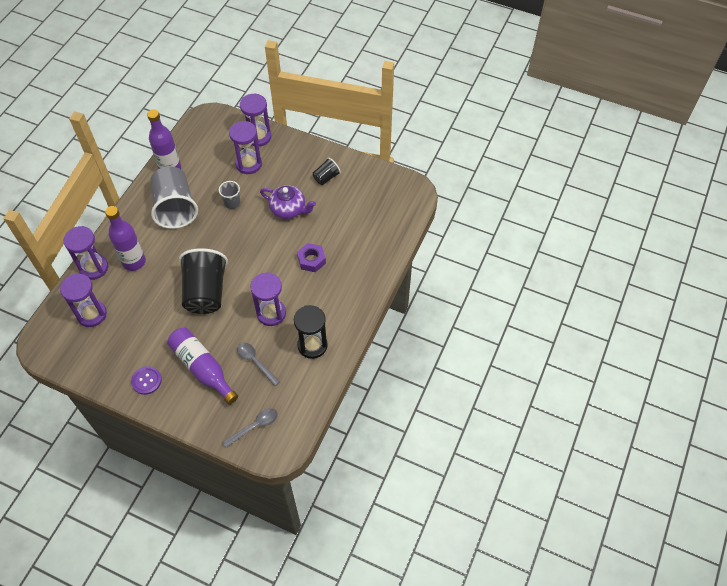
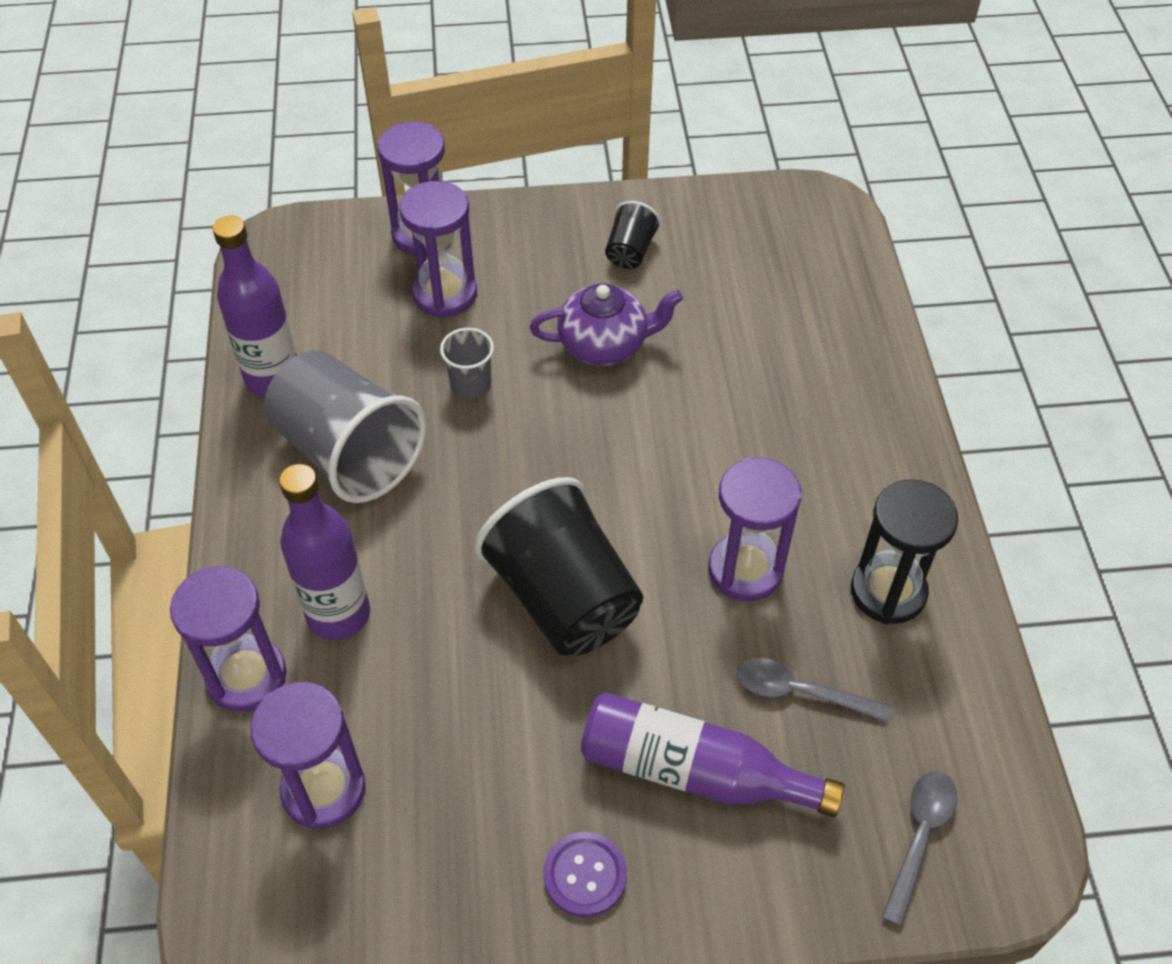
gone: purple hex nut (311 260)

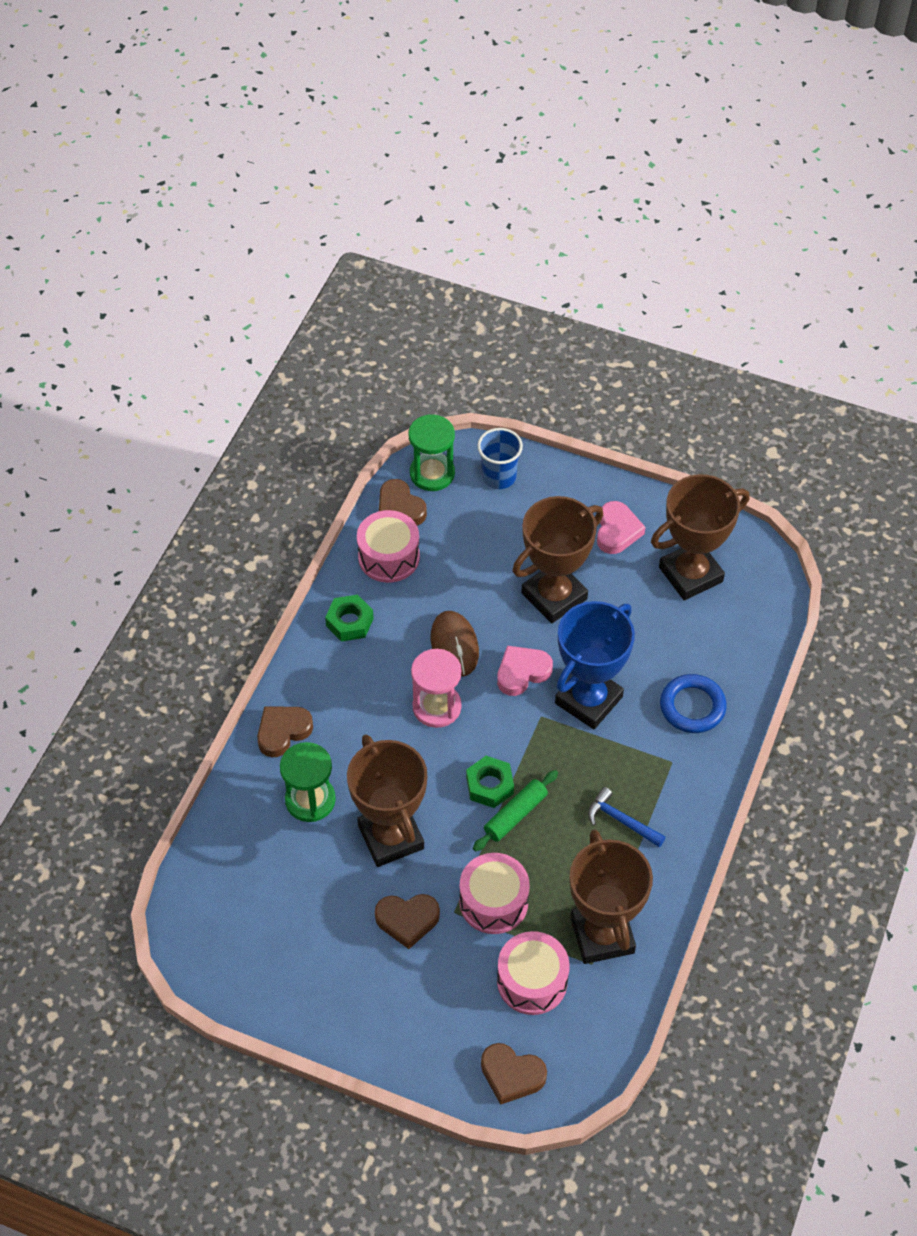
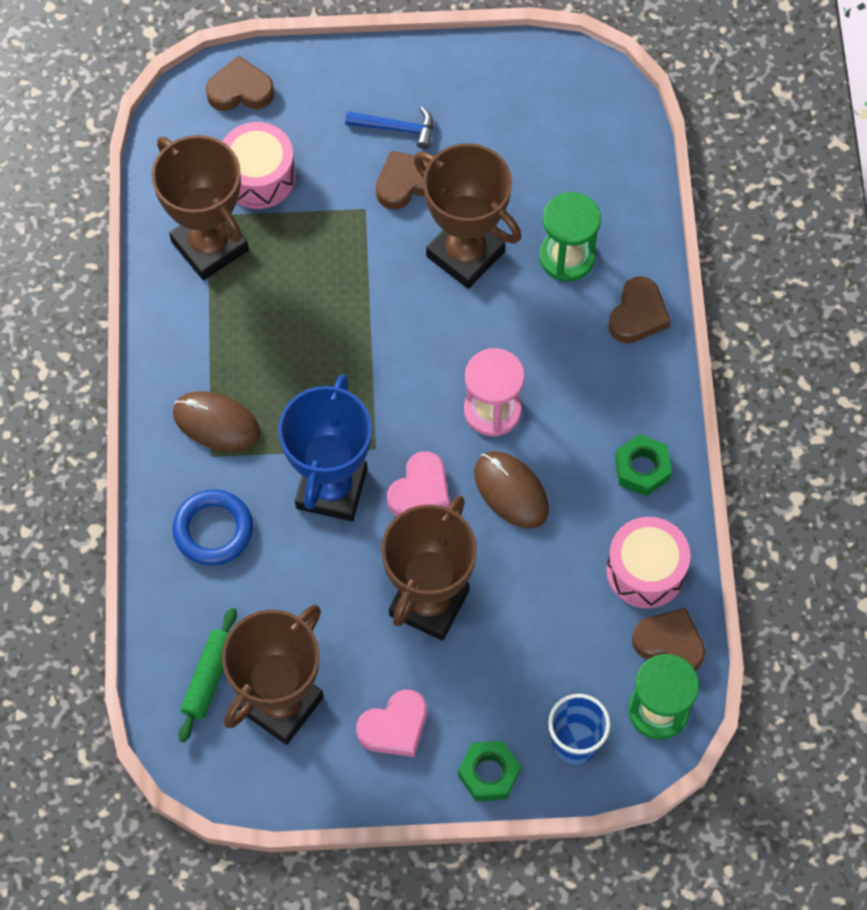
gone: rose-pink drum (493 902)
new: brown computer mouse (216 423)
shifted: green hex nut (489 785) to (489 773); green rolling pin (515 815) to (209 678); cobalt carpenter's hammer (621 820) to (396 128)
rotated: rose-pink love heart (617 531) = (394 727) 105 degrees counterclockwise

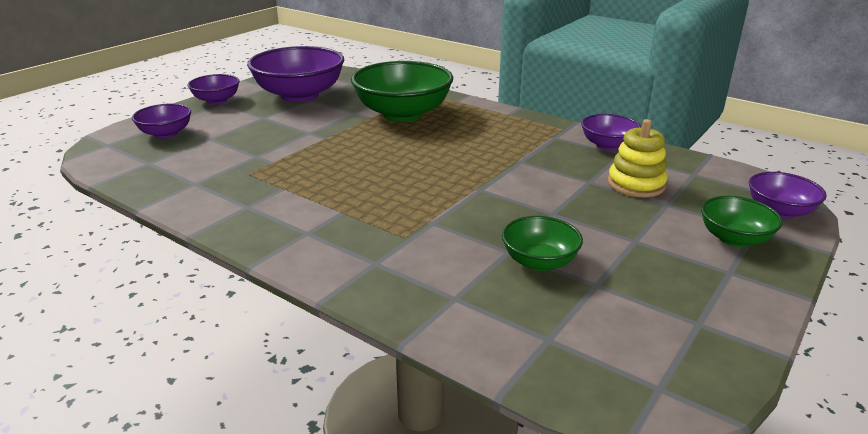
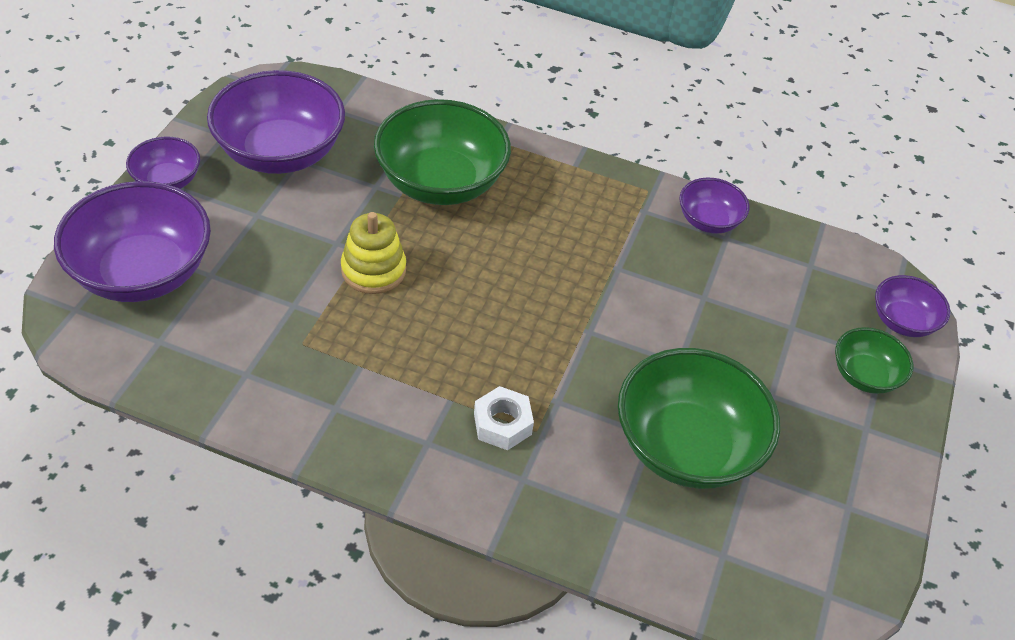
new: pure white hex nut (502 424)
shifted: golden ring stacker (636 184) to (373 270)
scaled: purple deep dish (166 134) = (142 272) x1.92; green deep dish (539 262) = (686 446) x1.92

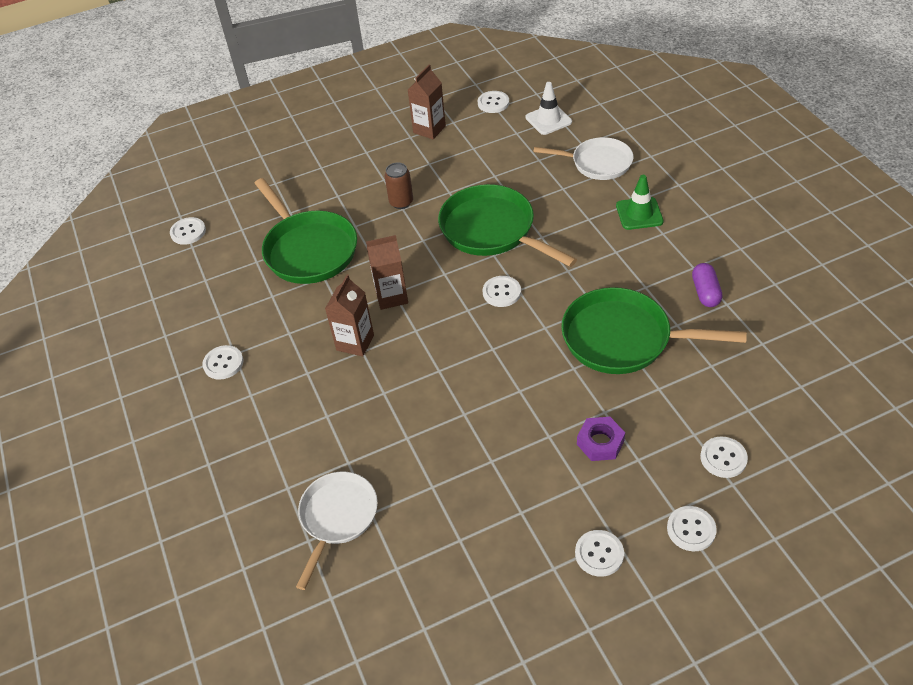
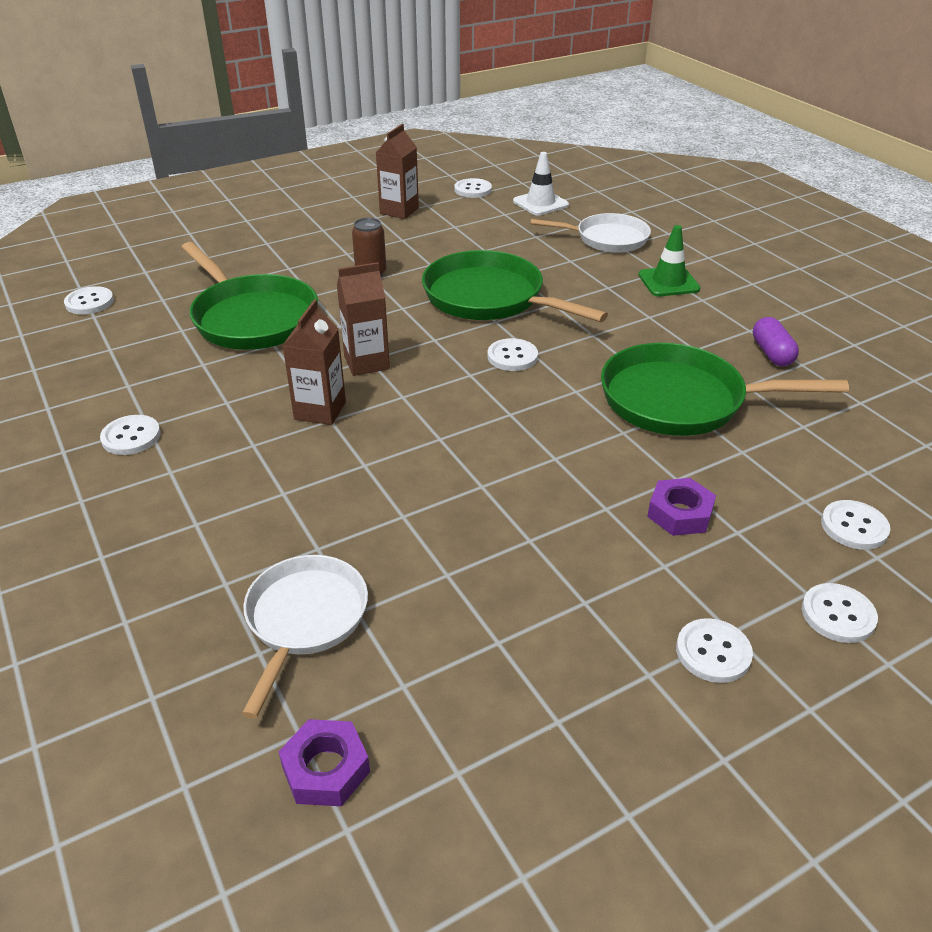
new: purple hex nut (325 769)

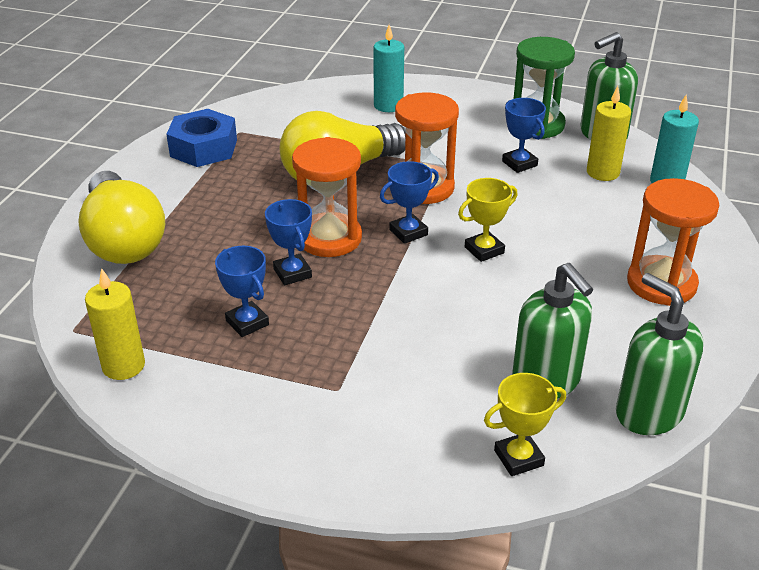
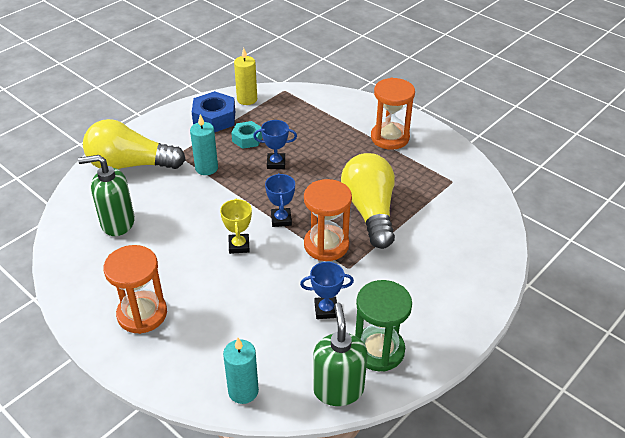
gone: golden trophy (518 458); golden candle (603 172); green soap dispenser (648 413)
shifted: golden bulb (123 240) to (130 165); cobalt hex nut (203 148) to (214 118); orange sand timer (329 238) to (390 138); teal candle (388 105) to (206 168)
swapped: cobalt trophy (247 323) to teal hex nut (247 139)

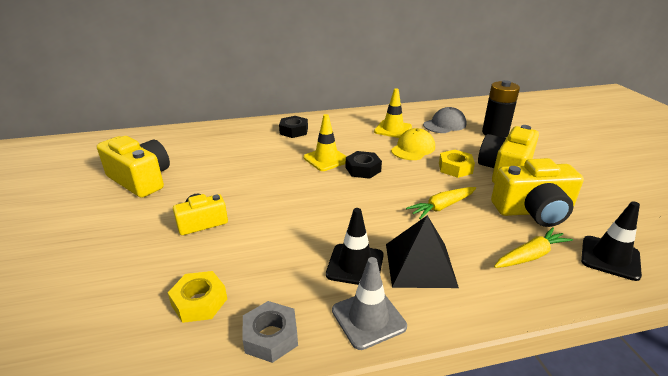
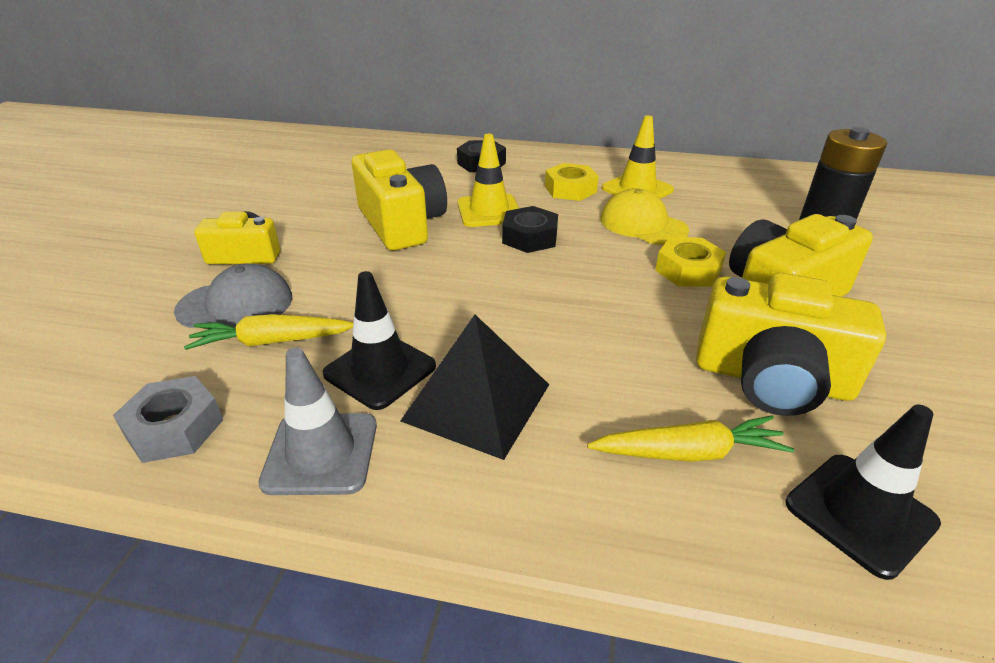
shifted: golden compact camera (141 180) to (401 224); golden hex nut (199 302) to (570 189); golden carrot (442 207) to (272 341); gray baseball cap (444 124) to (236 304)
rotated: golden baseball cap (413 148) = (643 224) 105 degrees counterclockwise

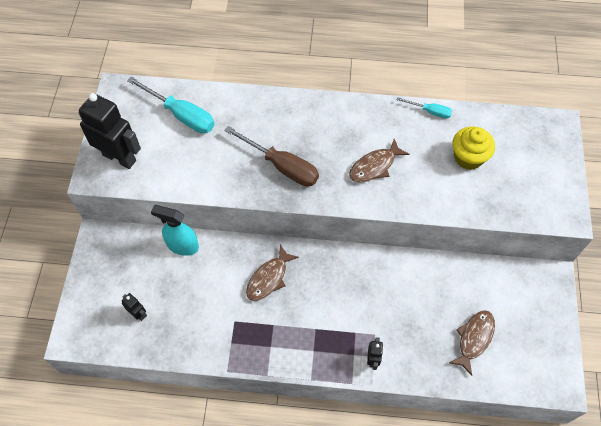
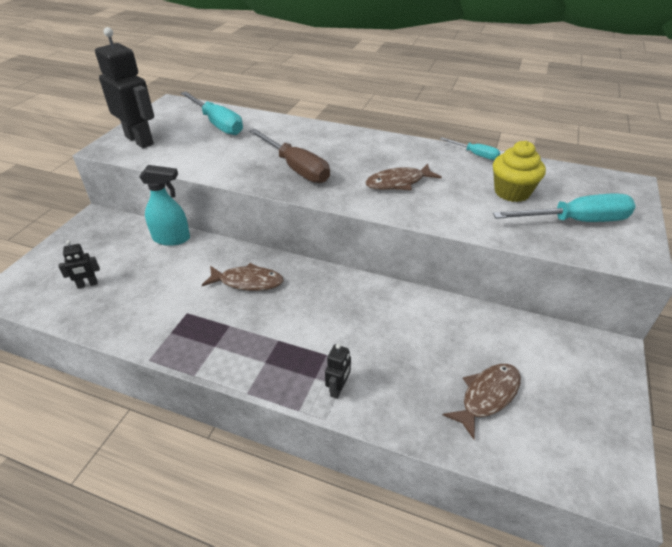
new: teal screwdriver (575 221)
rotated: black toy robot (138 314) = (87 284) 105 degrees clockwise; teal sprayer (182 245) = (172 238) 150 degrees clockwise; brown fish figure (269 278) = (247 282) 135 degrees counterclockwise

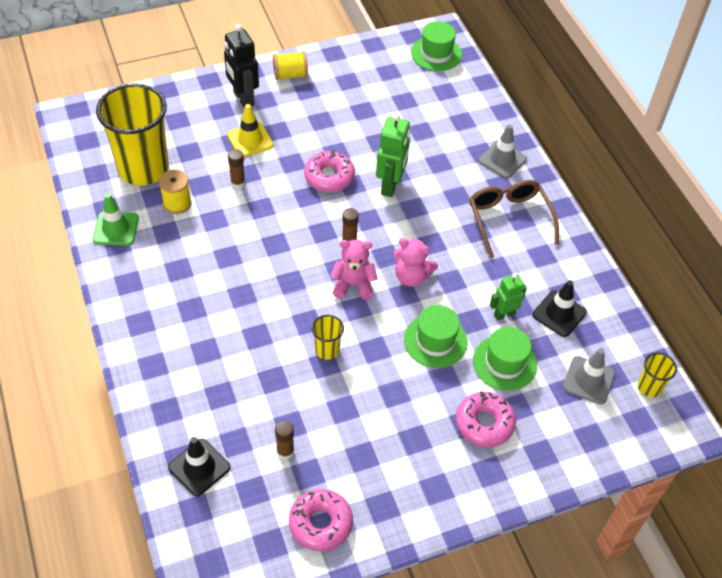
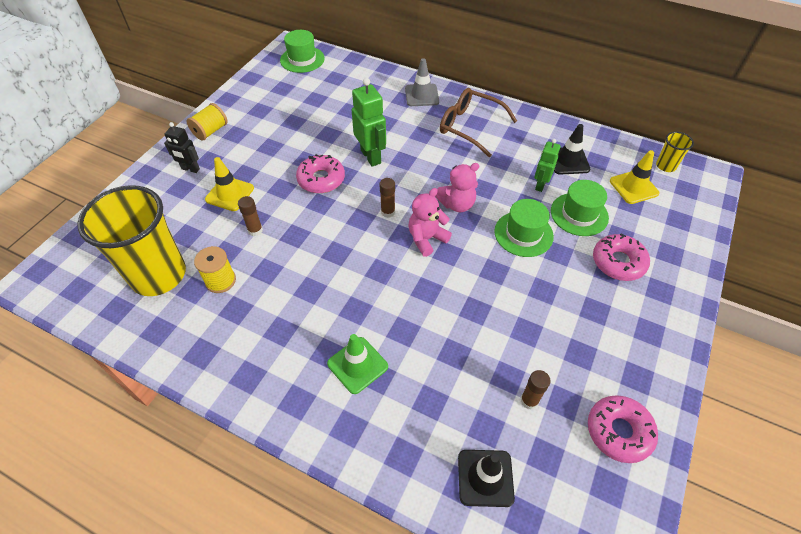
gone: golden tumbler (327 350)
shifted: green road cone (116 229) to (357 365)
repainted: gray road cone (588 380) to golden road cone (633 187)
scaled: black toy robot (243 99) = (190 169) x0.63

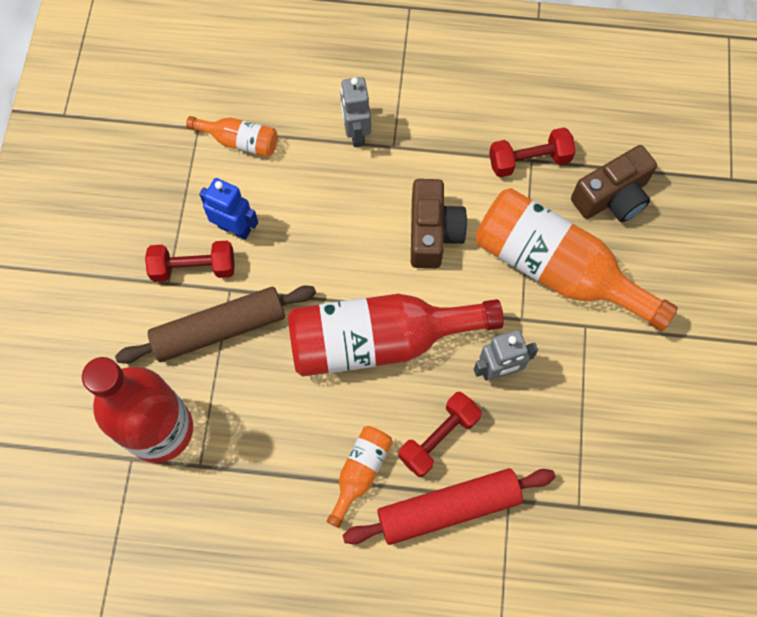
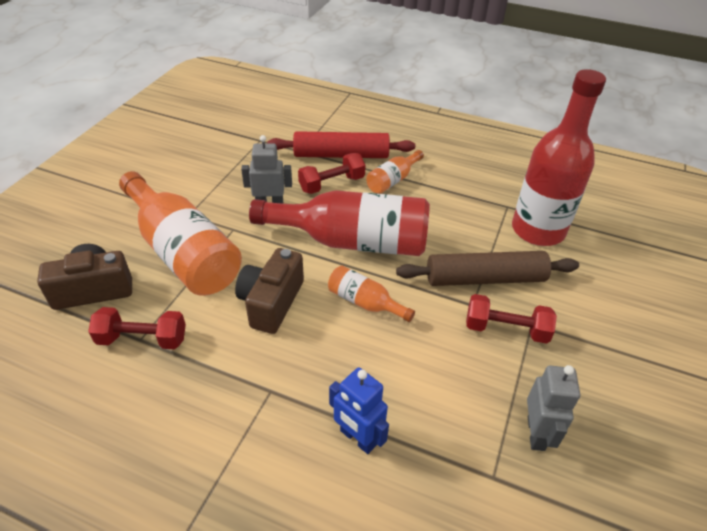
shifted: orange flask (240 141) to (365 302); cobalt toy robot (234 228) to (357 438); gray toy robot (356 133) to (536 433)

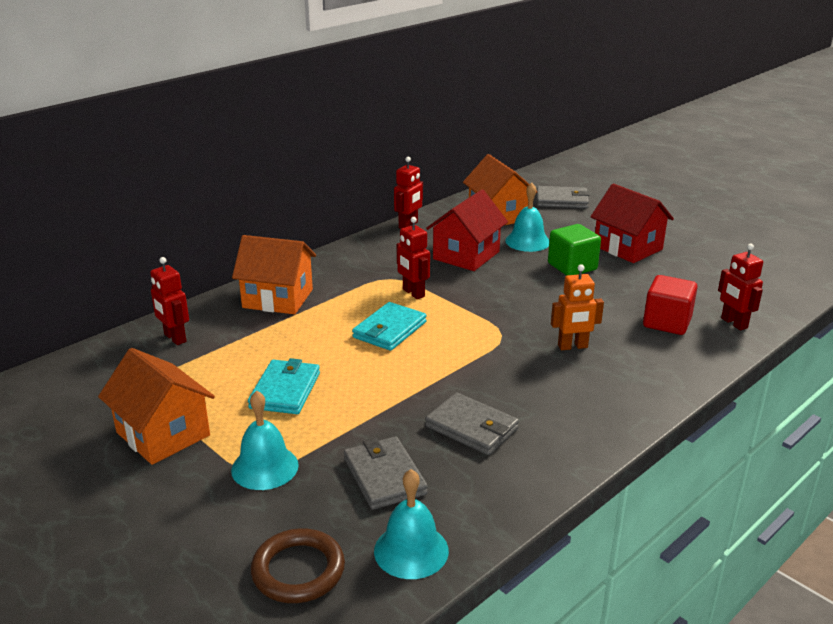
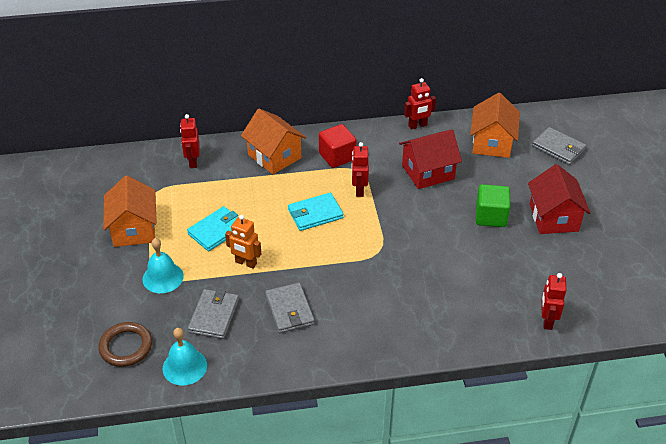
gone: teal school bell (527 241)
shifted: orange toy robot (572 346) to (246 263); scarlet cube (667 322) to (337 156)

